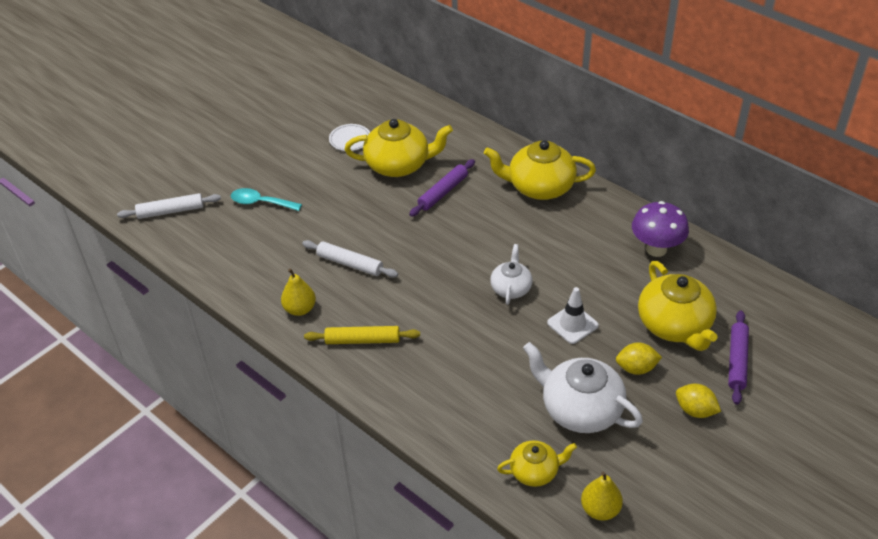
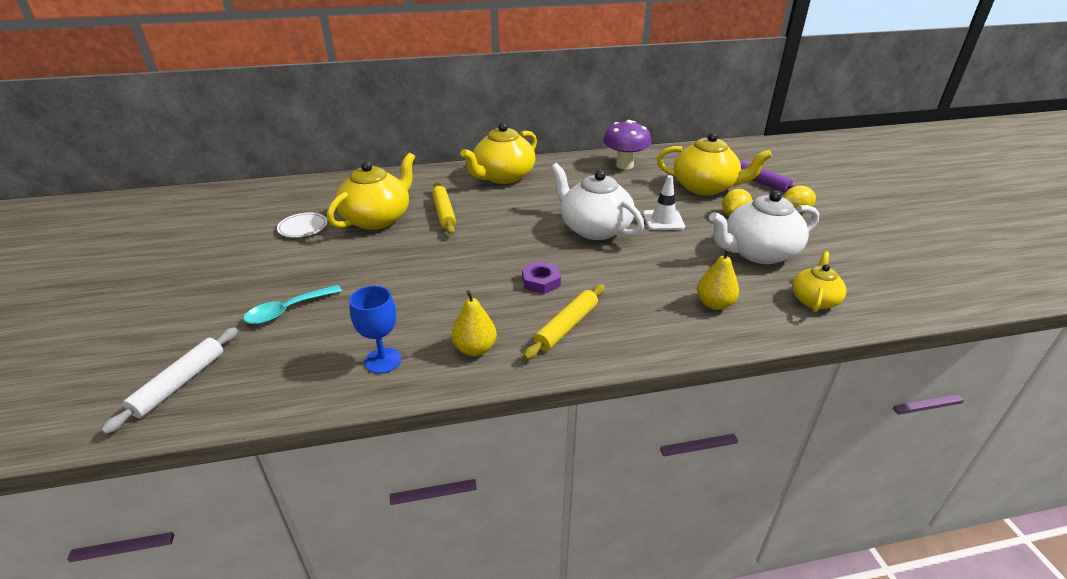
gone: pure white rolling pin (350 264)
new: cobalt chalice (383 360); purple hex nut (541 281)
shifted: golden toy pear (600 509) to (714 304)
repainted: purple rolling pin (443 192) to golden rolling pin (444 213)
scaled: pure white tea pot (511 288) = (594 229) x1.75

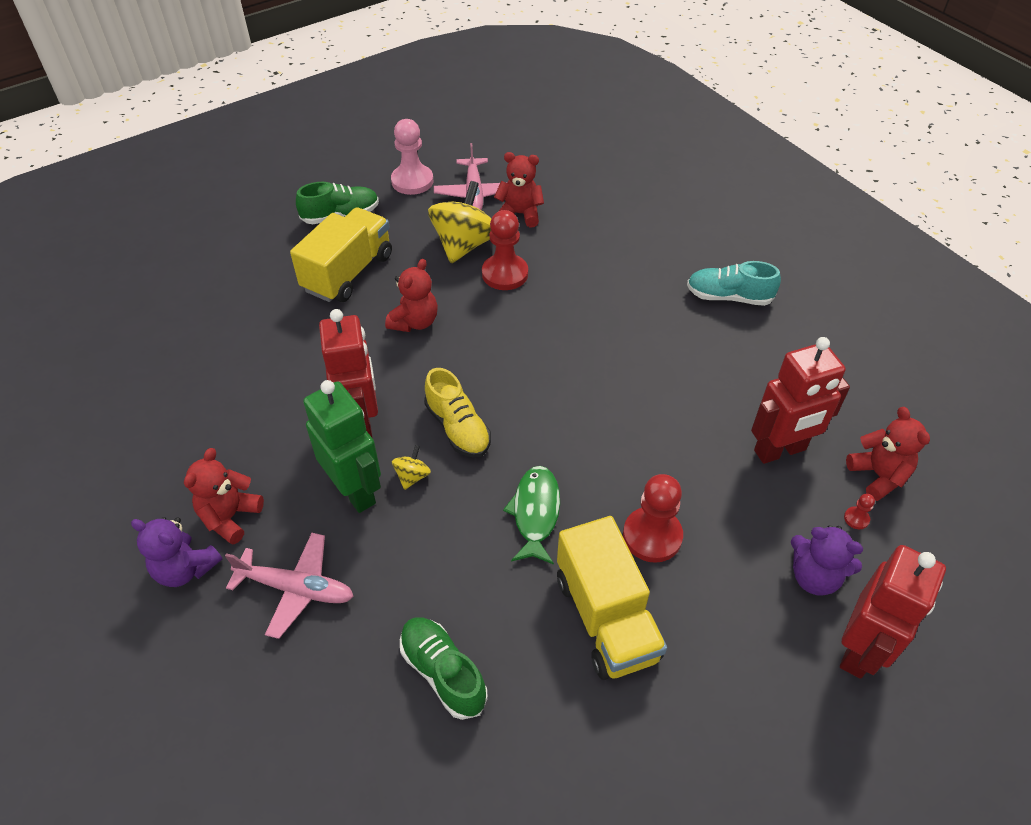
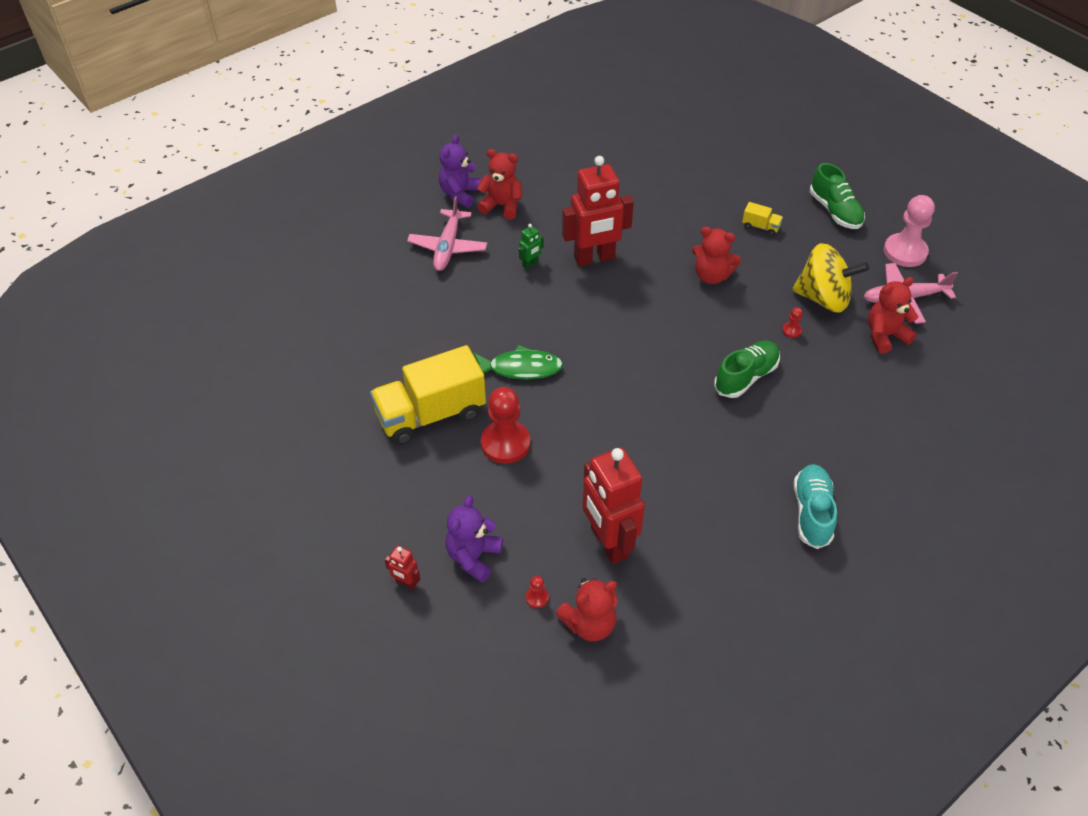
gone: golden toy top (412 476); golden sneaker (458 428)
shifted: green sneaker (443 672) to (746 377)
rotated: scarlet teddy (520 214) = (885 335) 120 degrees counterclockwise
scaled: golden toy truck (348 273) = (760 227) x0.41; green toy robot (355 490) = (530 264) x0.42; scarlet pawn (505 274) = (791 330) x0.42; scarlet toy robot (860 650) = (406 583) x0.42

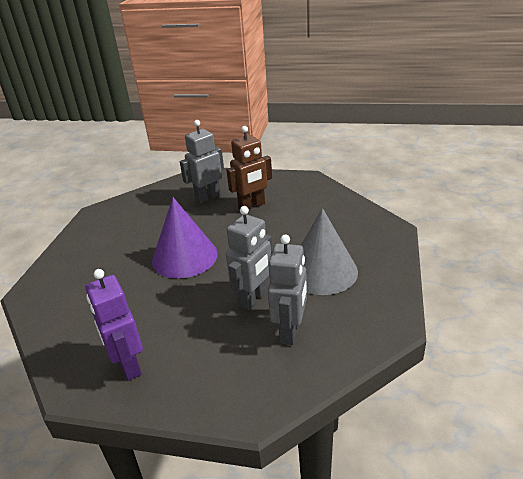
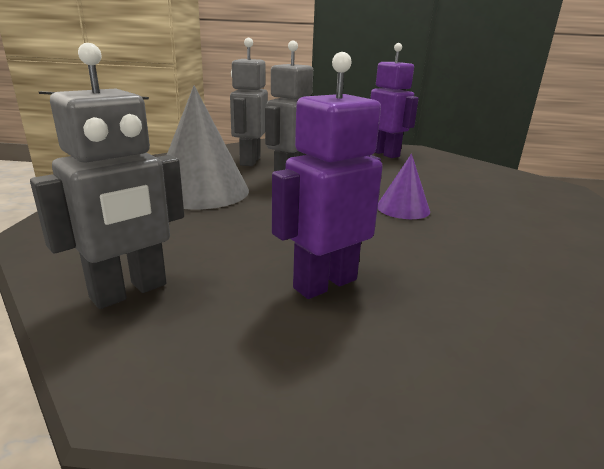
shifted: gray toy robot (208 197) to (129 291)
repainted: brown toy robot (252 206) to purple toy robot (324 283)
scaled: purple solid cone (184 257) = (403 208) x0.53

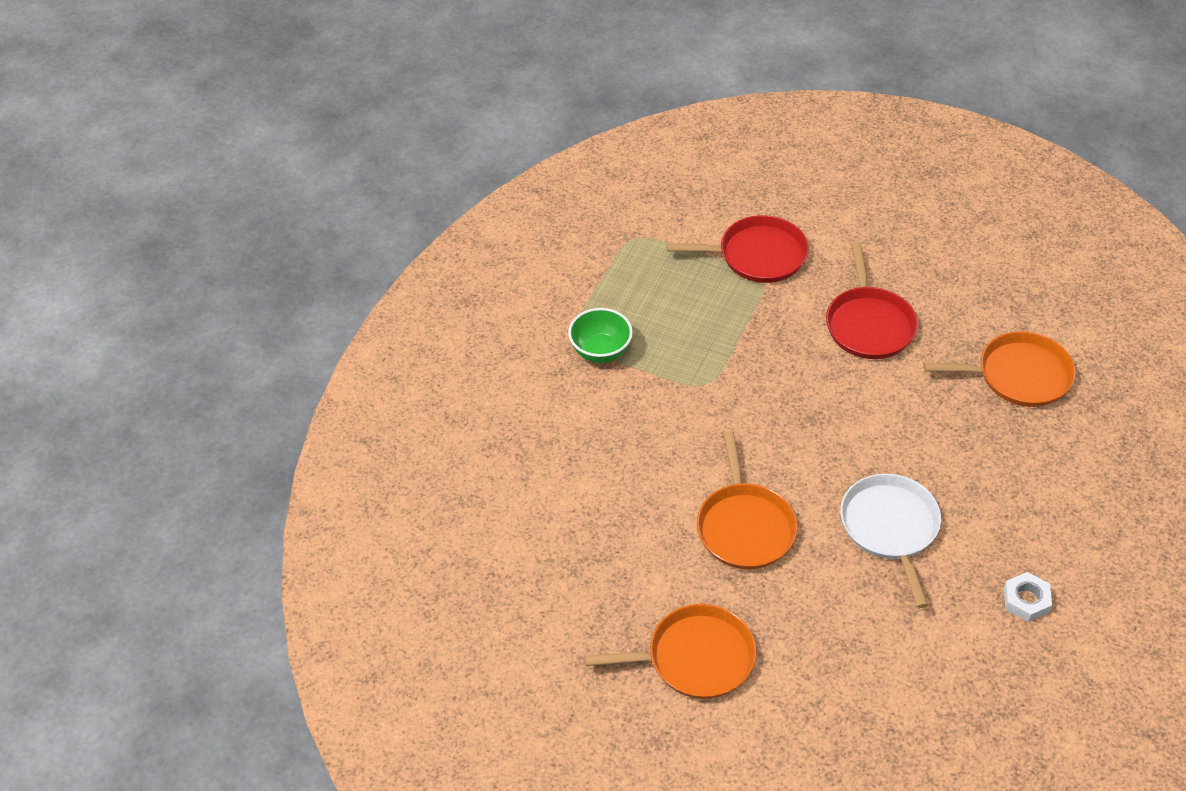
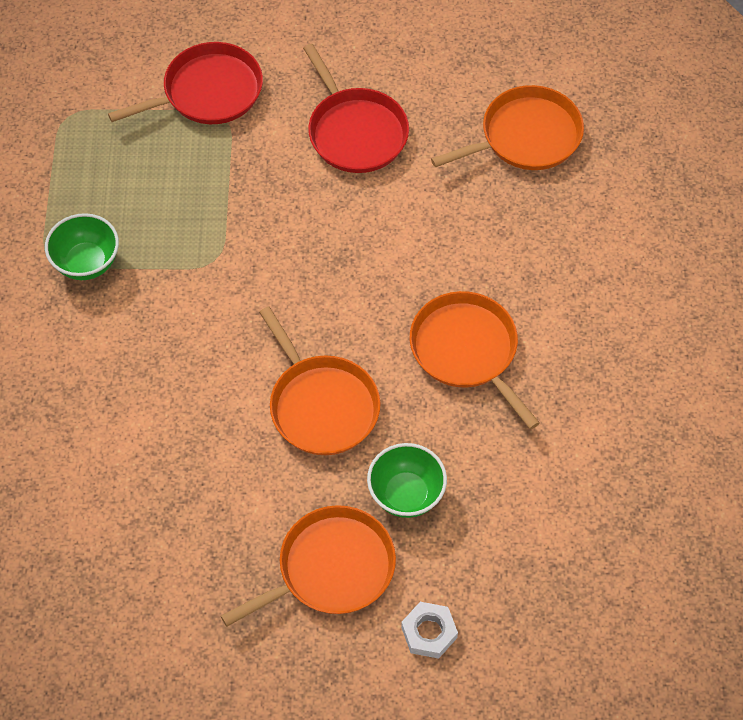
new: green deep dish (406 494)
shifted: pure white hex nut (1026 600) to (429 632)
repainted: pure white skillet (890 528) to orange skillet (467 351)

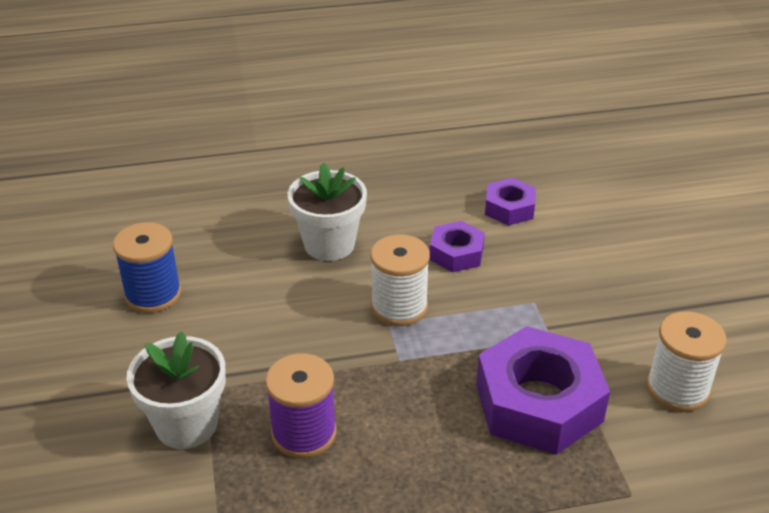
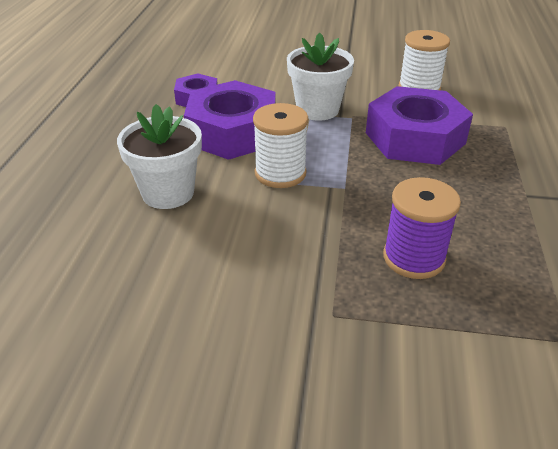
gone: cobalt spool (153 294)
shifted: pure white potted plant (186 424) to (317 109)
scaled: purple hex nut (456 253) = (232 132) x1.91

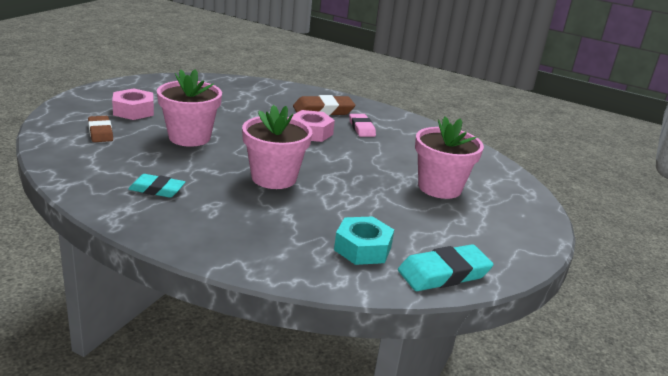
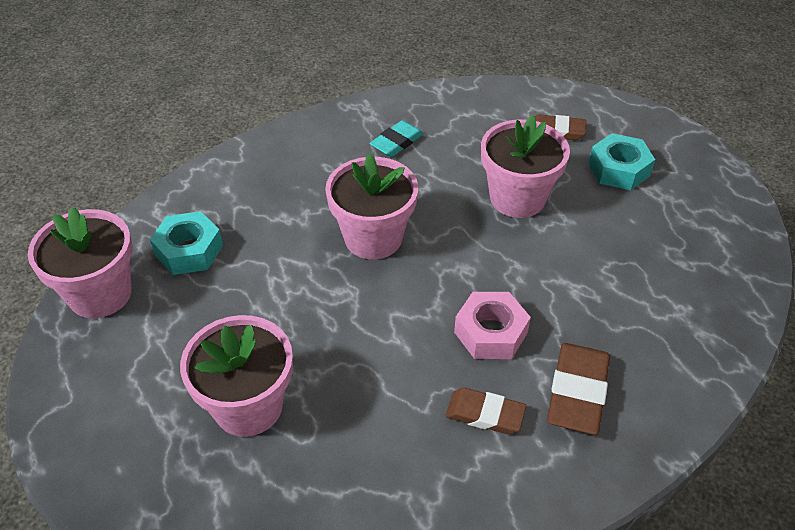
swapped: teal gum eraser (444 273) to rose-pink potted plant (100 294)
repainted: rose-pink hex nut (133 111) to teal hex nut (619 169); rose-pink gum eraser (361 128) to brown gum eraser (485 414)

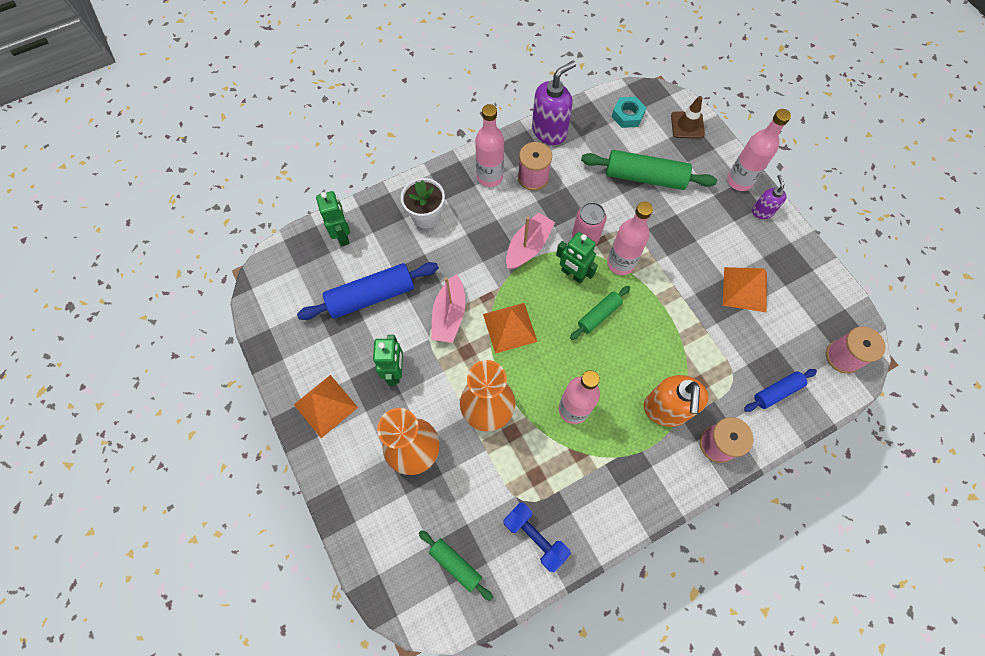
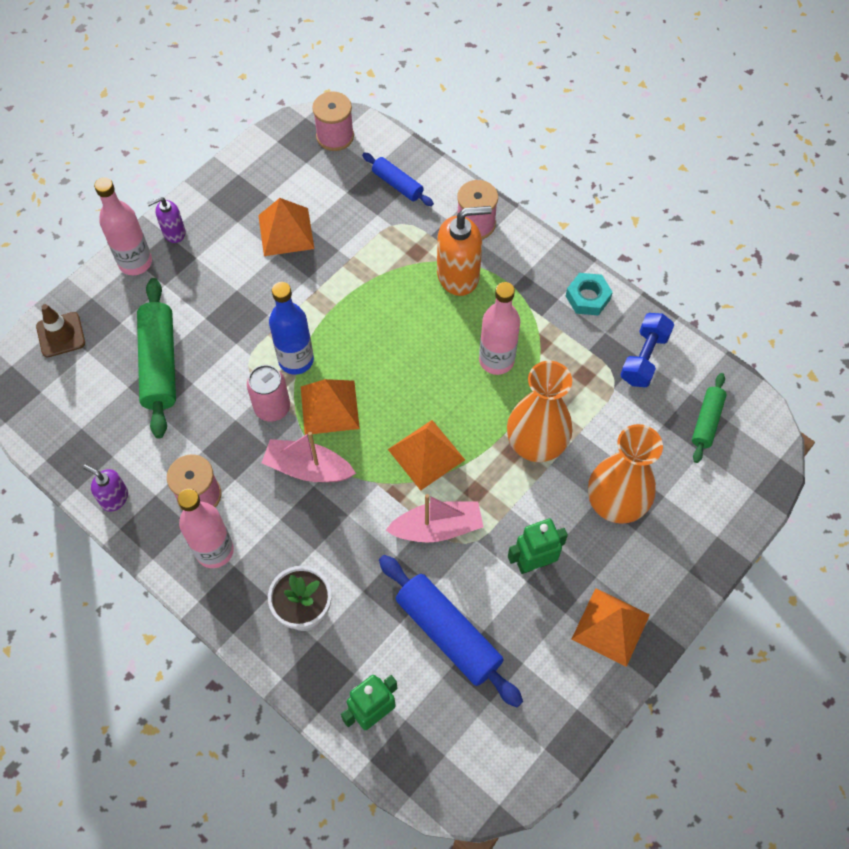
gone: green rolling pin (599 315)
shifted: teal hex nut (627 115) to (587 297)
swapped: green toy robot (572 274) to orange pyramid shape (329 407)
repainted: rose-pink flask (620 263) to cobalt flask (296 360)
scaled: purple soap dispenser (549 131) = (114 498) x0.55

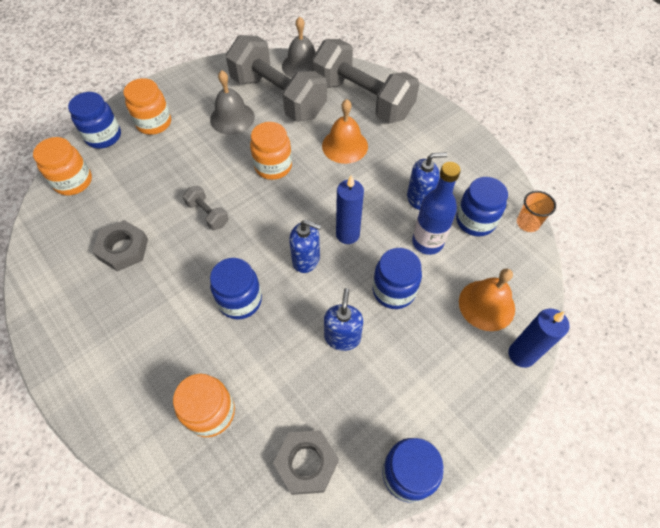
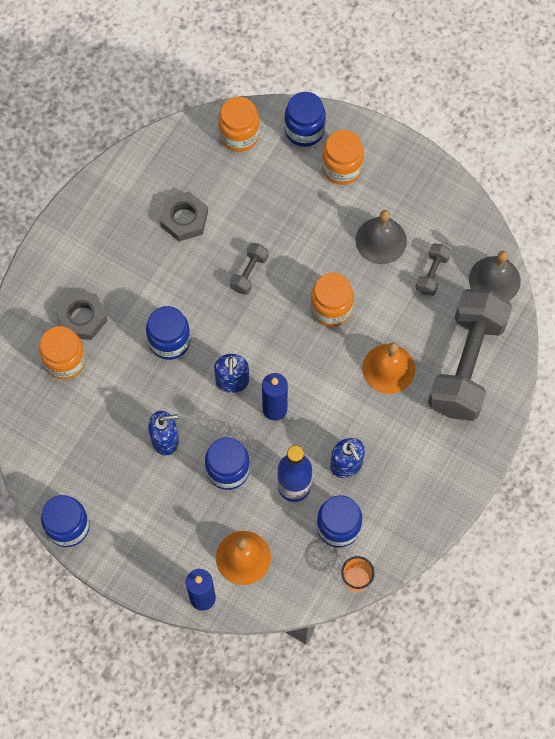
shifted: gray hex nut (306 463) to (82 318)
scaled: gray hand weight (278 97) = (432 274) x0.41

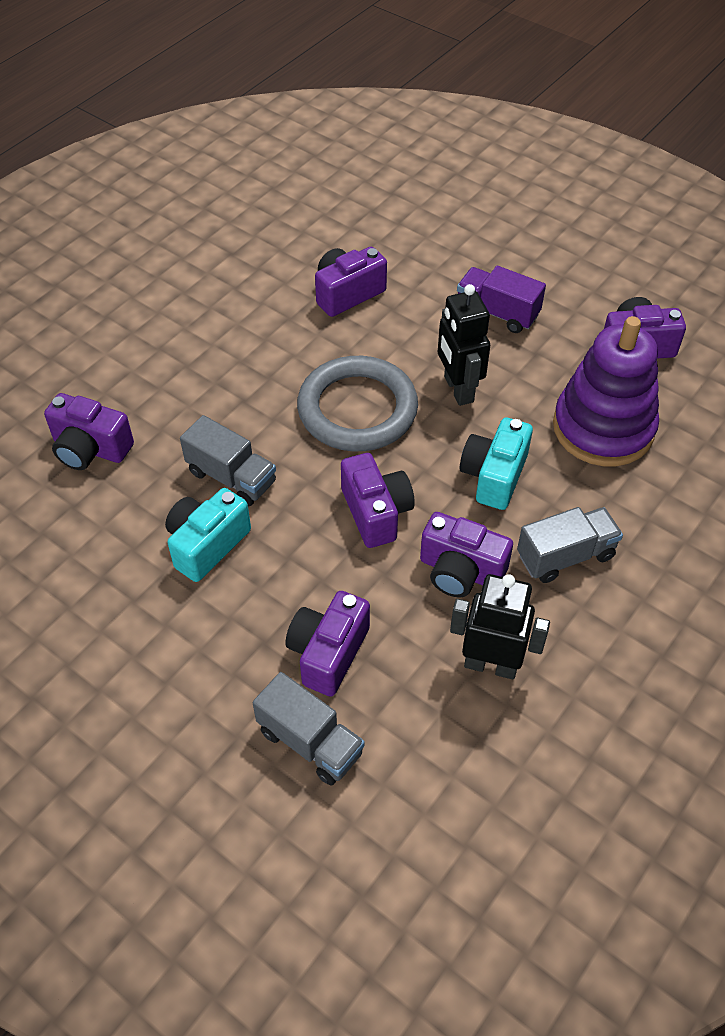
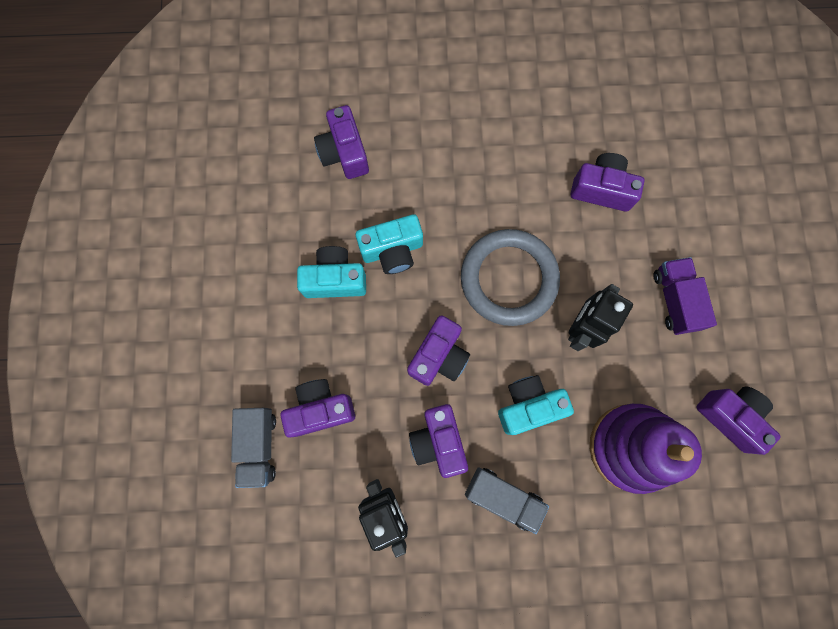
swapped: gray toy truck (231 477) to teal compact camera (392 250)

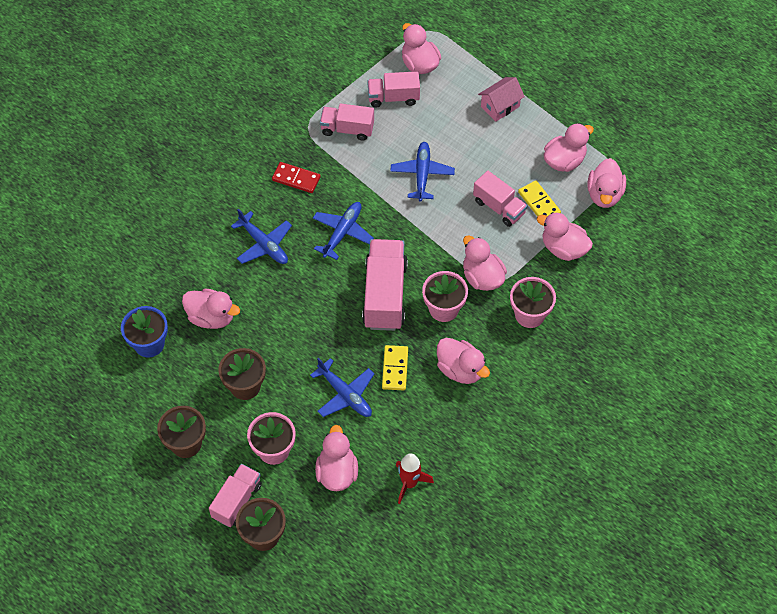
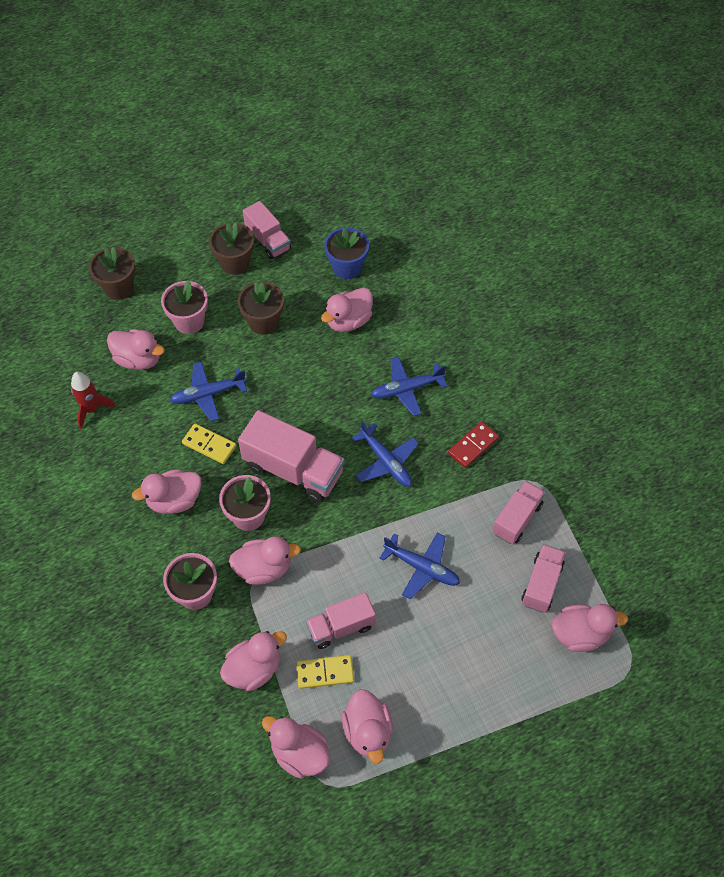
gone: rose-pink cottage (500 106)
shifted: rose-pink toy truck (237 501) to (268 240)

